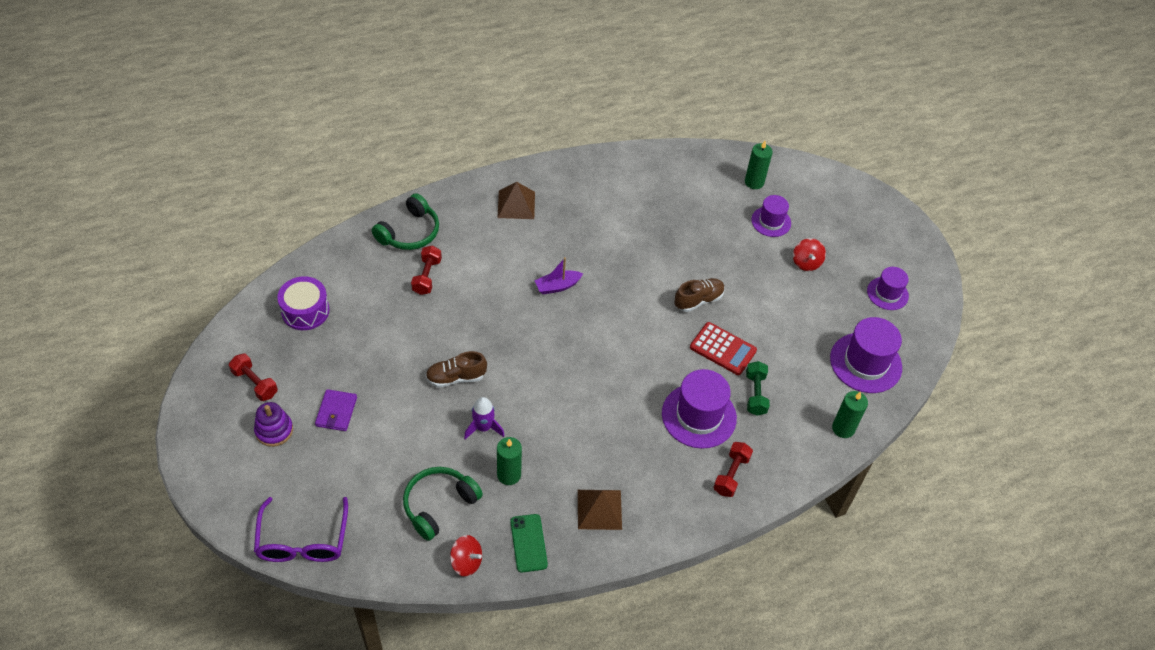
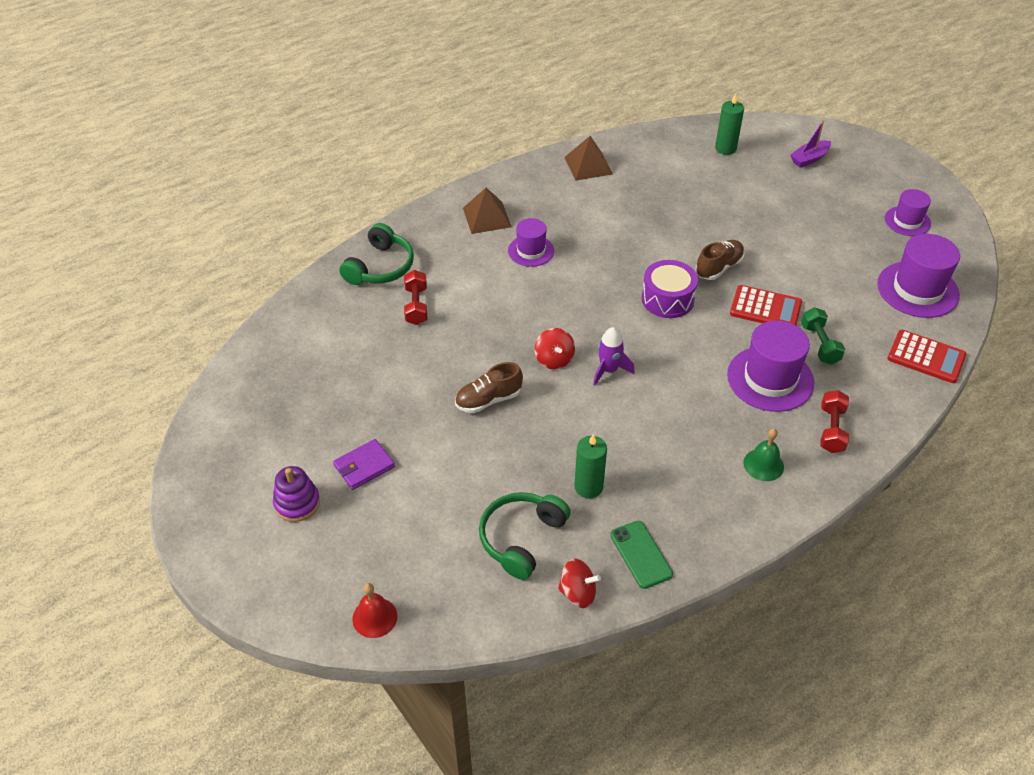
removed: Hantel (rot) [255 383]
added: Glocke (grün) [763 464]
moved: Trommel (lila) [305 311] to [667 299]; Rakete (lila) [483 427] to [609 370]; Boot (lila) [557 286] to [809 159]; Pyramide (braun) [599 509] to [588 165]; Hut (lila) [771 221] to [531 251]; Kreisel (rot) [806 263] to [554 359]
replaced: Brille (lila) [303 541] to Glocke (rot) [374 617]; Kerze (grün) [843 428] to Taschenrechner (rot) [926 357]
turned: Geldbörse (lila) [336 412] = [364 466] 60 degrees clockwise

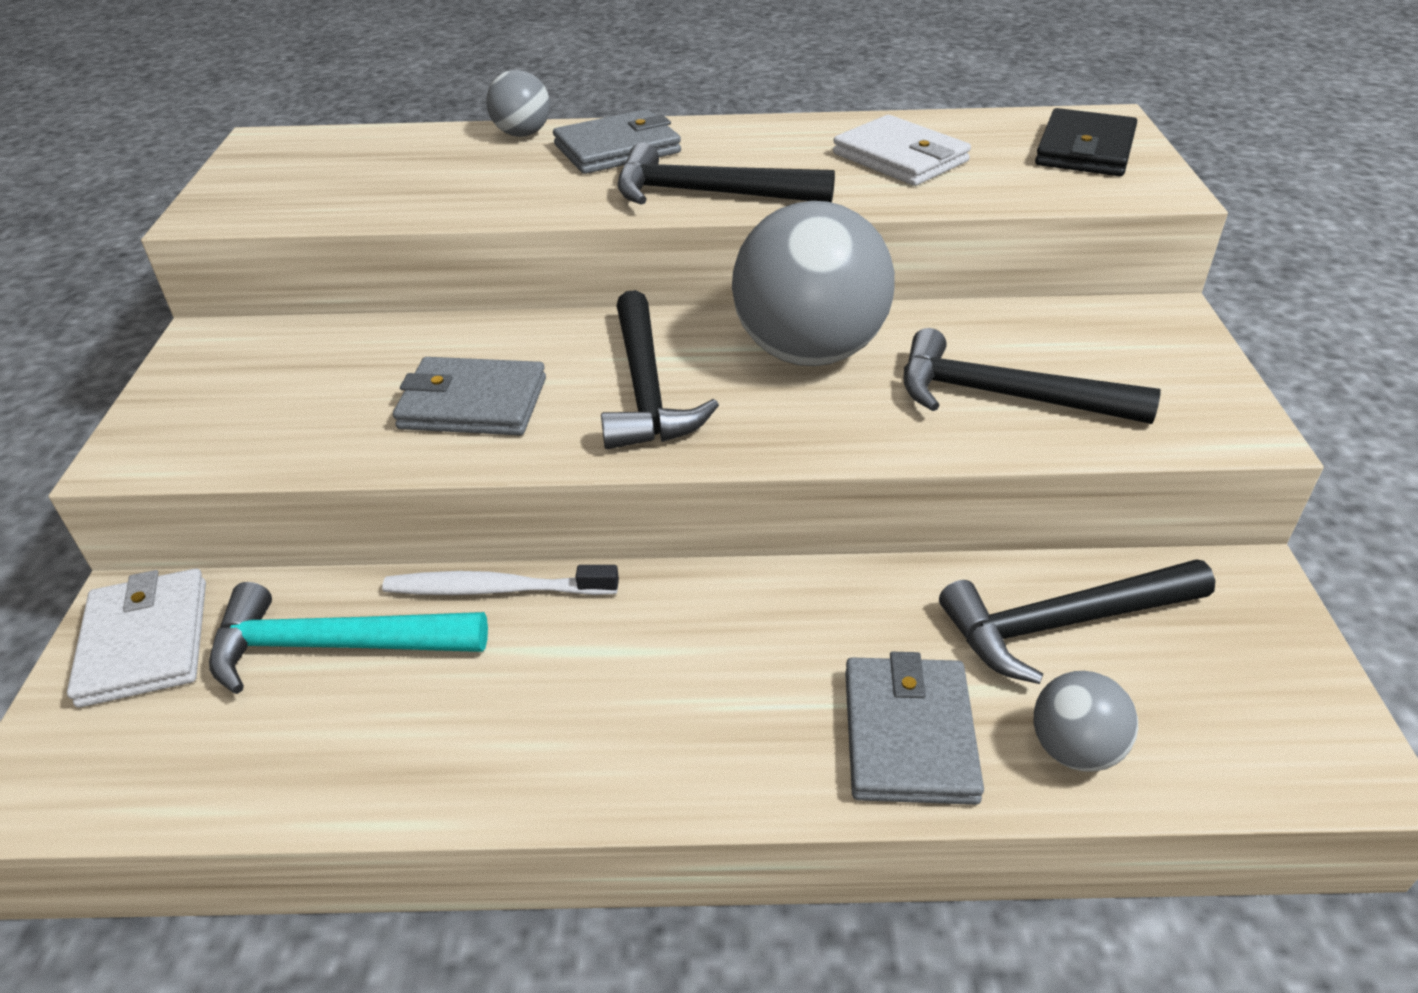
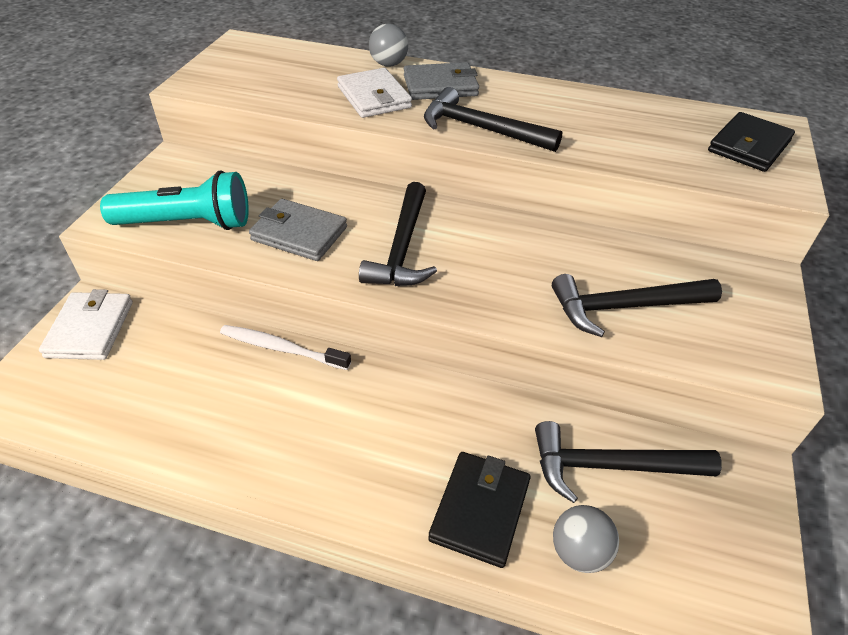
removed: Hammer (türkis) [333 645]; Ball (grau) [809 352]
added: Taschenlampe (türkis) [188 223]
moved: Geldbörse (weiß) [900 158] to [374 97]
recoloured: Geldbörse (grau) [909 735] to Geldbörse (schwarz) [480 510]
turned: Hammer (schwarz) [1004 396] = [624 307] 45 degrees counterclockwise

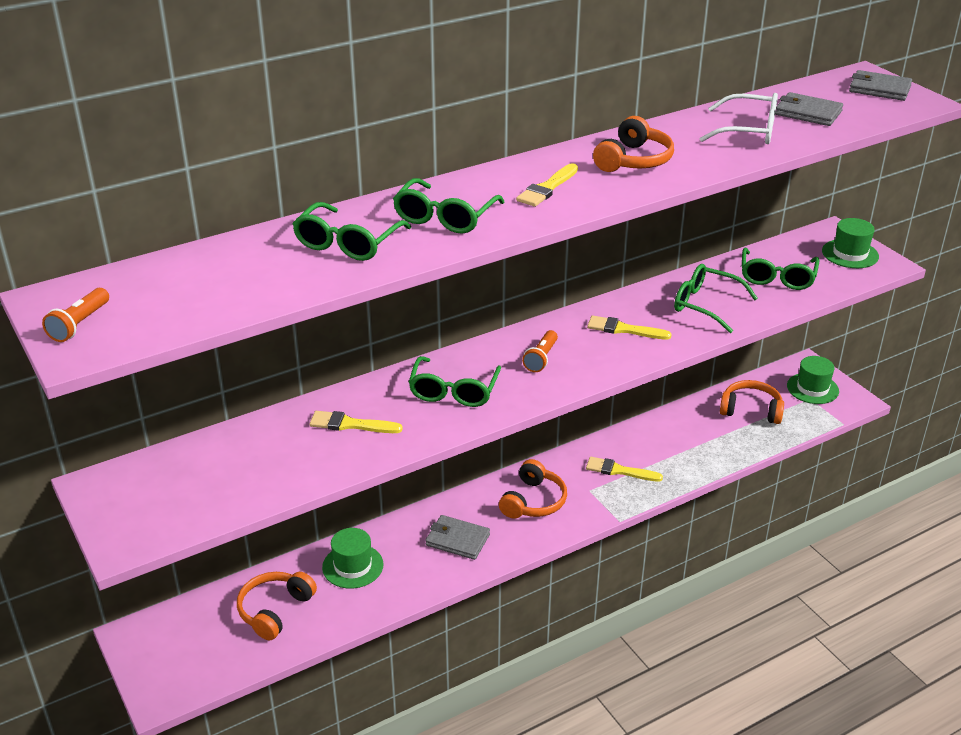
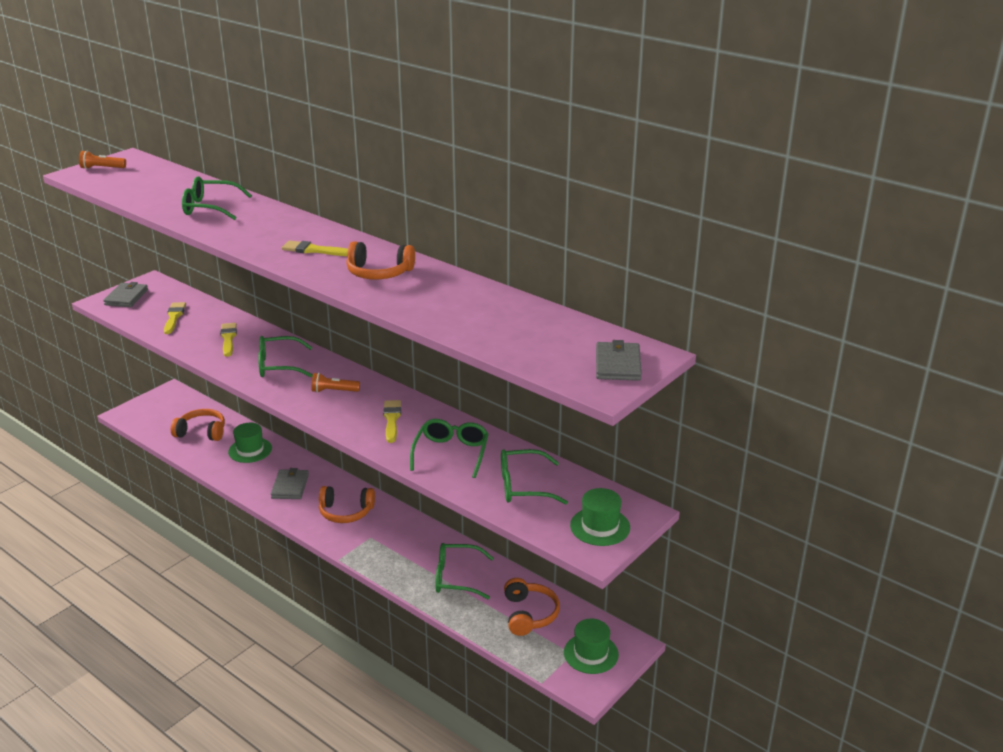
removed: Brille (weiß) [748 131]
moved: Brille (grün) [445 217] to [457 578]; Pinsel (gelb) [619 470] to [174 317]; Geldbörse (grau) [808 113] to [126 297]

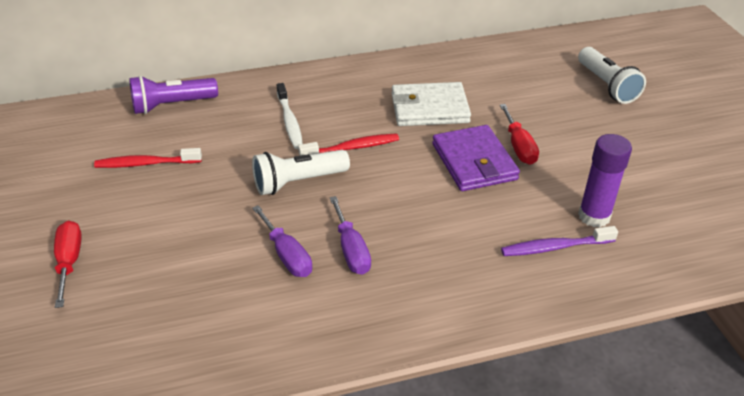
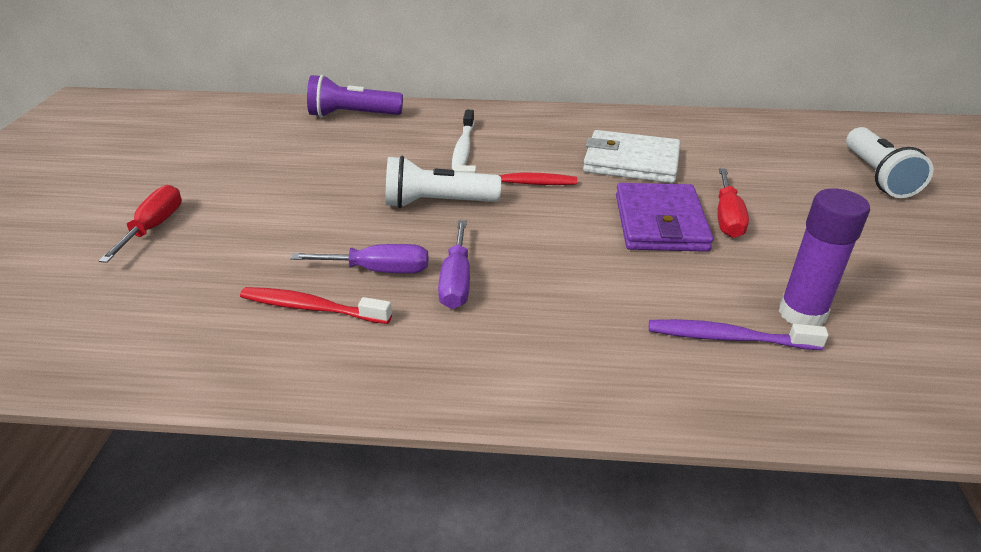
moved: Zahnbürste (rot) [146 163] to [312 308]
turned: Schraubenzieher (lila) [287 255] = [379 270] 75 degrees counterclockwise

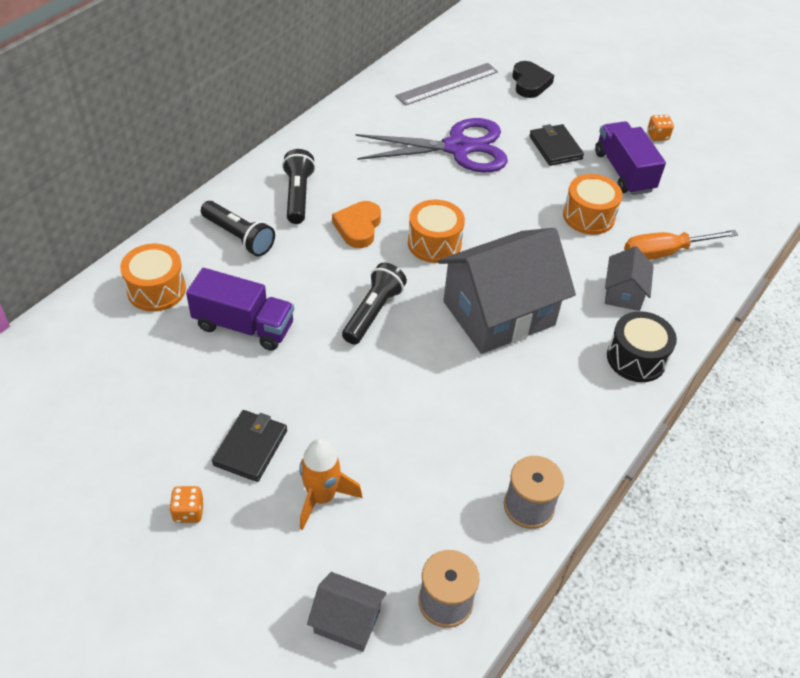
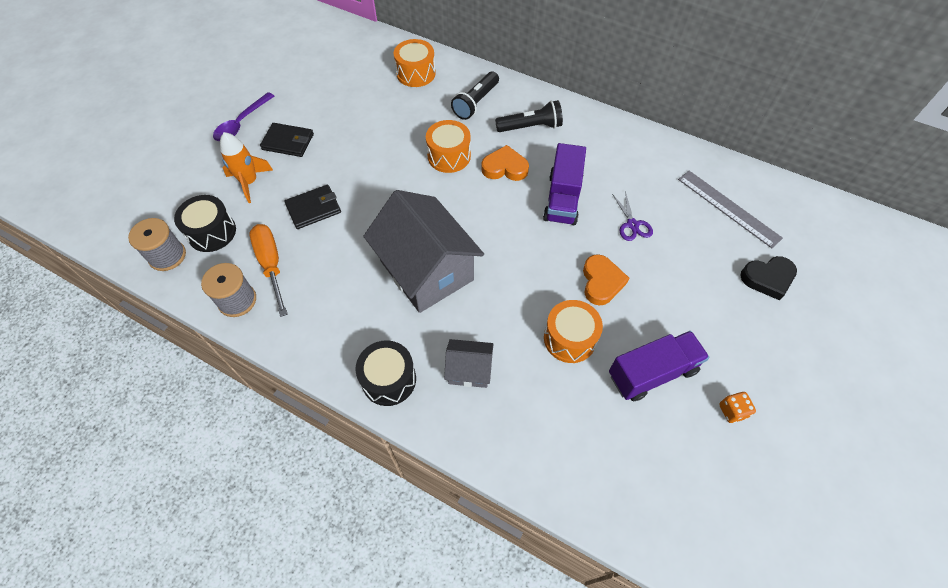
removed: Haus (grau) [347 621]; Taschenlampe (schwarz) [373 312]
added: Trommel (schwarz) [212 232]; Herz (orange) [601 282]
moved: Lastwagen (lila) [244 326] to [562 198]; Trommel (orange) [434 243] to [449 156]; Geldbörse (schwarz) [555 147] to [314 208]; Schraubenzieher (orange) [664 253] to [271 264]
replaced: Spielwürfel (orange) [188 512] to Löffel (lila) [241 123]
resized: Schere (lila) [458 148] = [632 224] x0.43

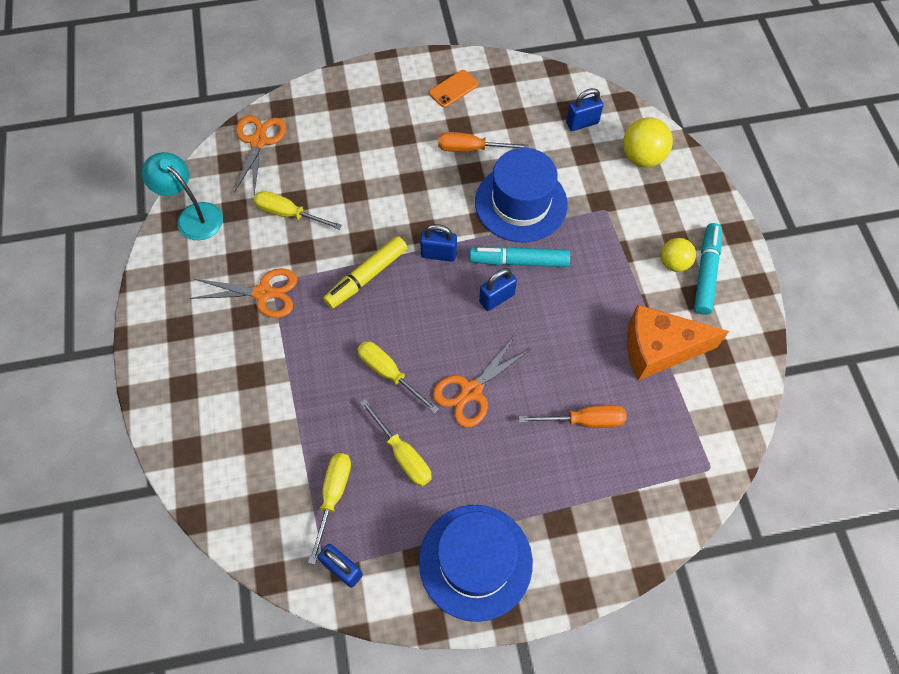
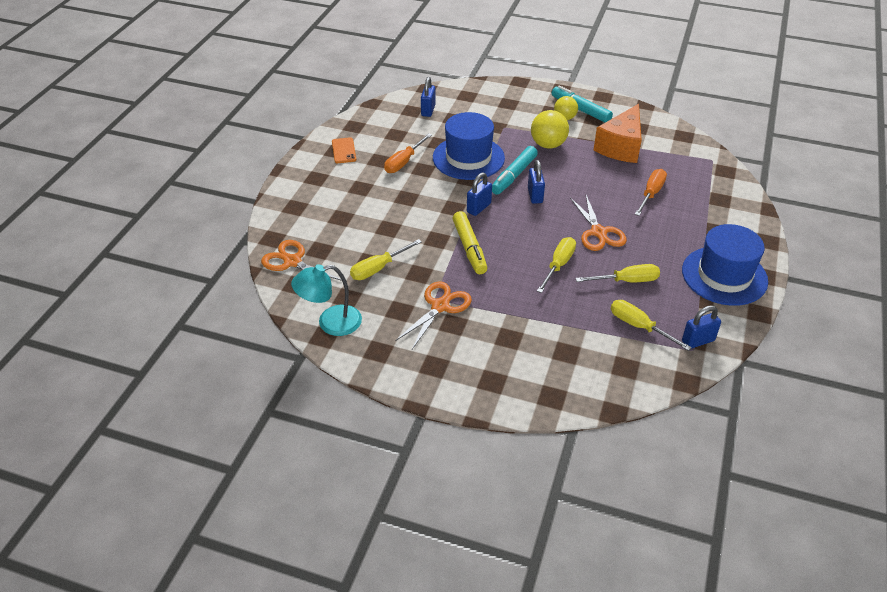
moved: Ball (gelb) [642 157] to [548 145]
turned: Schraubenzieher (gelb) [389 373] = [558 265] 135 degrees clockwise

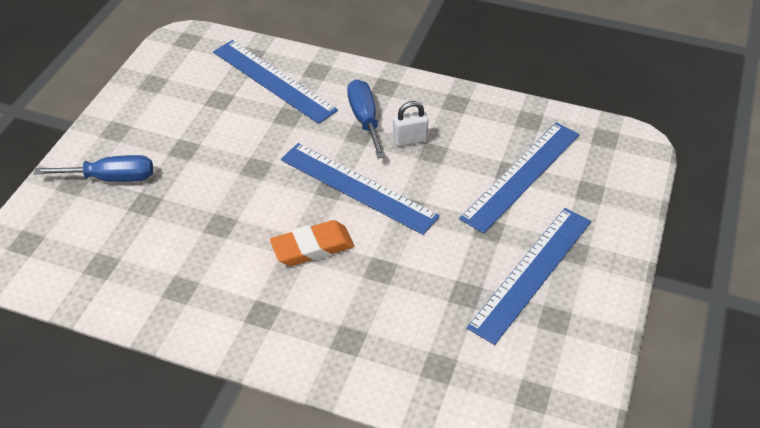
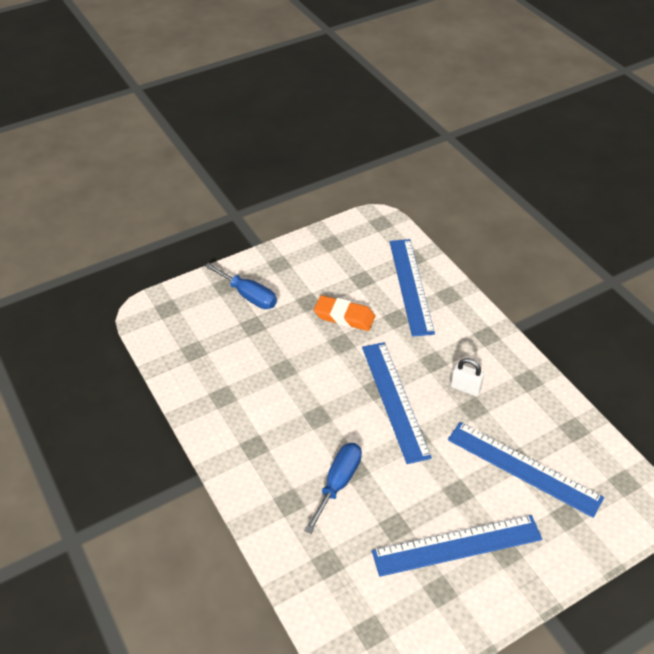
moved: Radiergummi (orange) [312 247] to [344 316]; Schraubenzieher (blau) [364 119] to [338 483]
turned: Lineal (blau) [521 175] = [523 468] 45 degrees clockwise

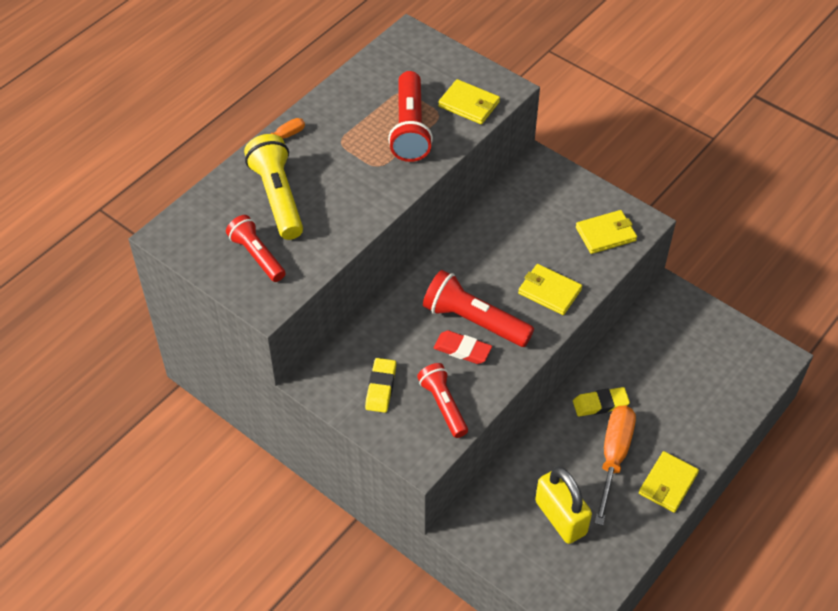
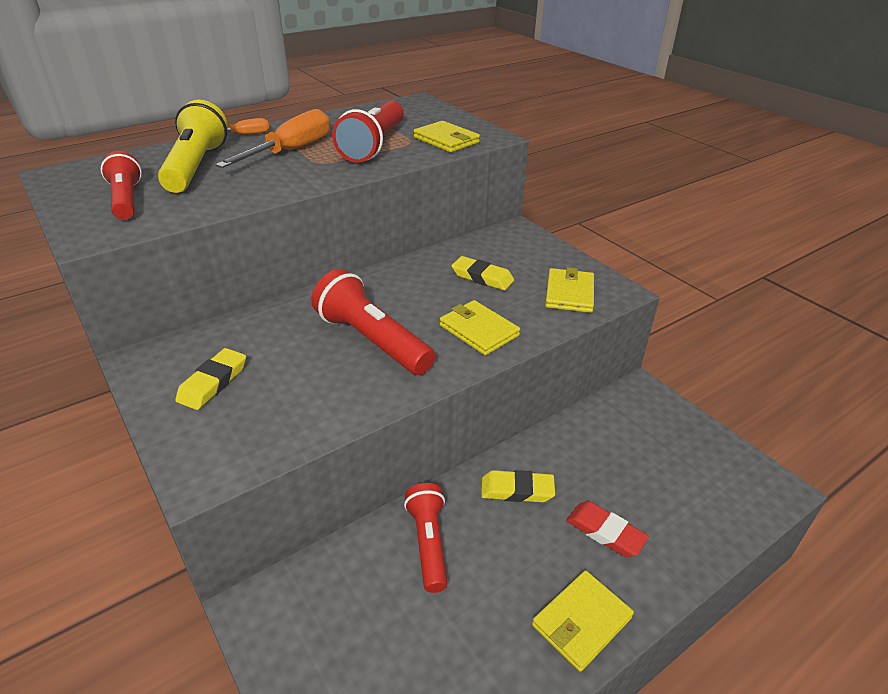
removed: Vorhängeschloss (gelb) [560 517]
added: Radiergummi (gelb) [482 277]
moved: Taschenlampe (rot) [443 405] to [428 543]; Radiergummi (rot) [462 350] to [605 532]; Schraubenzieher (orange) [613 457] to [291 151]
turned: Geldbörse (gelb) [606 234] = [569 293] 75 degrees counterclockwise

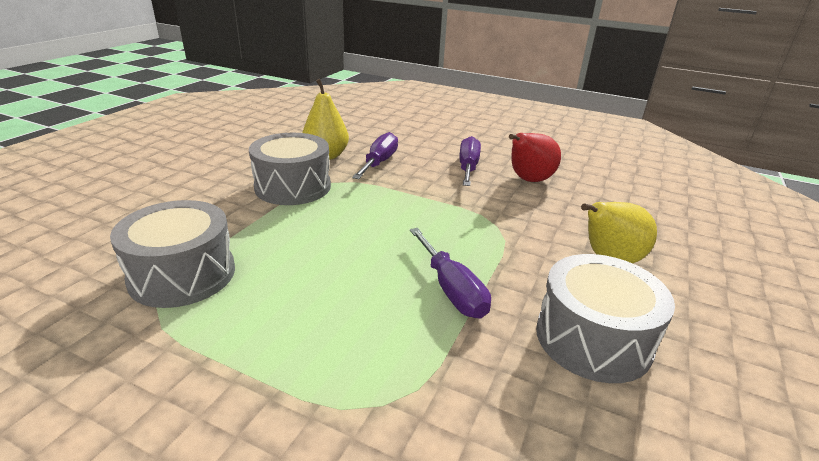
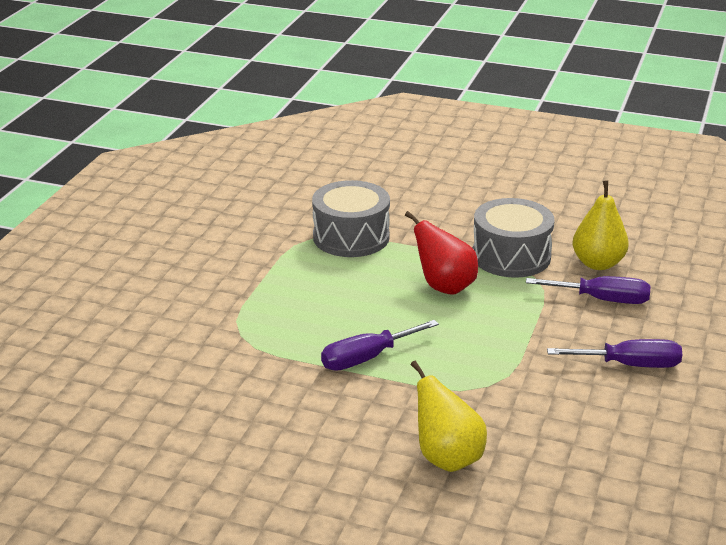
removed: Trommel (grau) [593 339]
moved: Birne (rot) [528 180] to [444 287]

